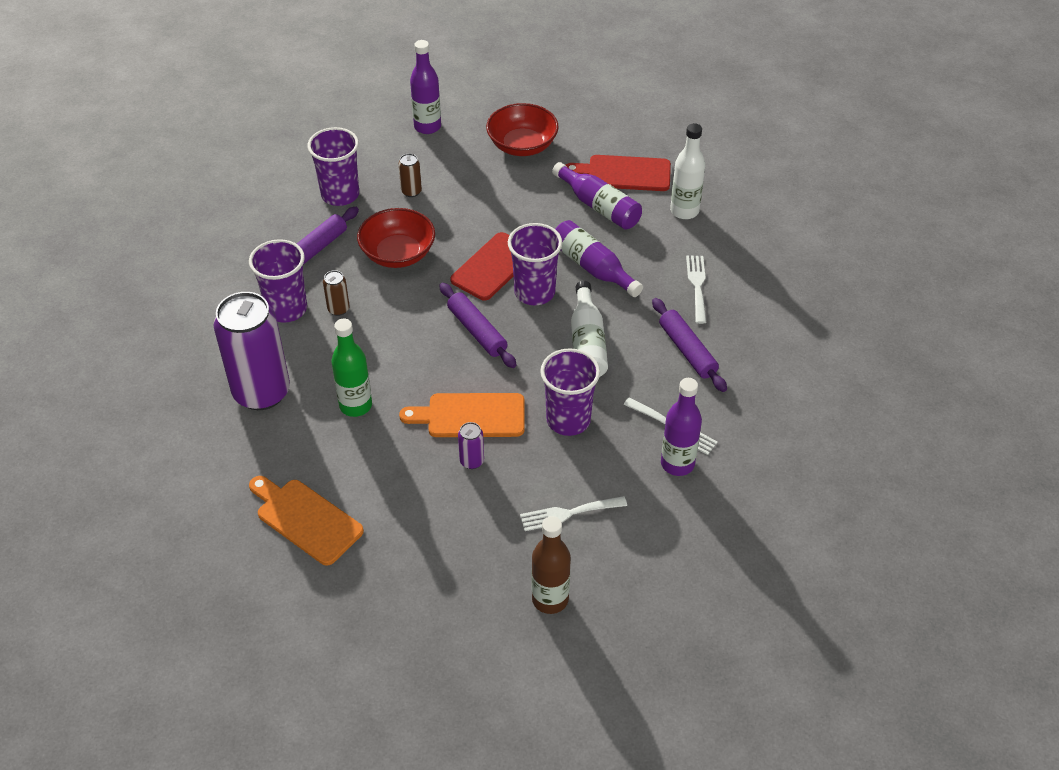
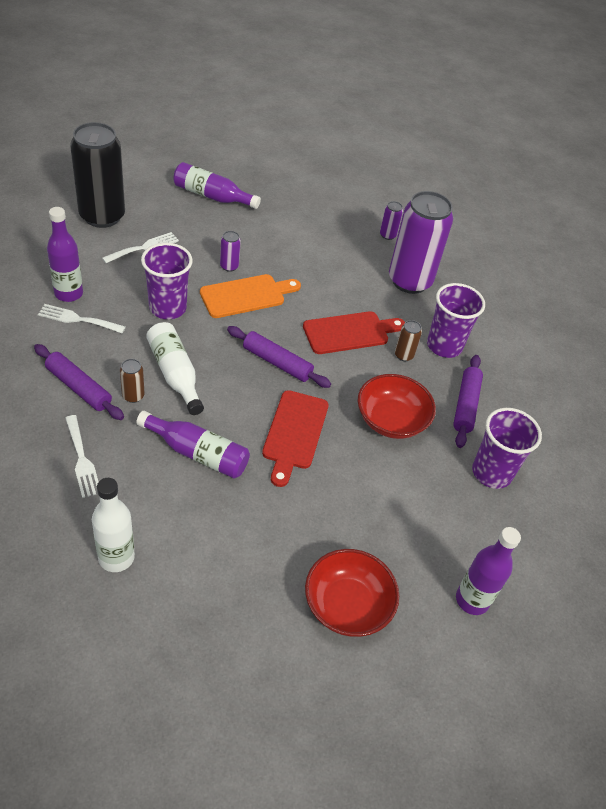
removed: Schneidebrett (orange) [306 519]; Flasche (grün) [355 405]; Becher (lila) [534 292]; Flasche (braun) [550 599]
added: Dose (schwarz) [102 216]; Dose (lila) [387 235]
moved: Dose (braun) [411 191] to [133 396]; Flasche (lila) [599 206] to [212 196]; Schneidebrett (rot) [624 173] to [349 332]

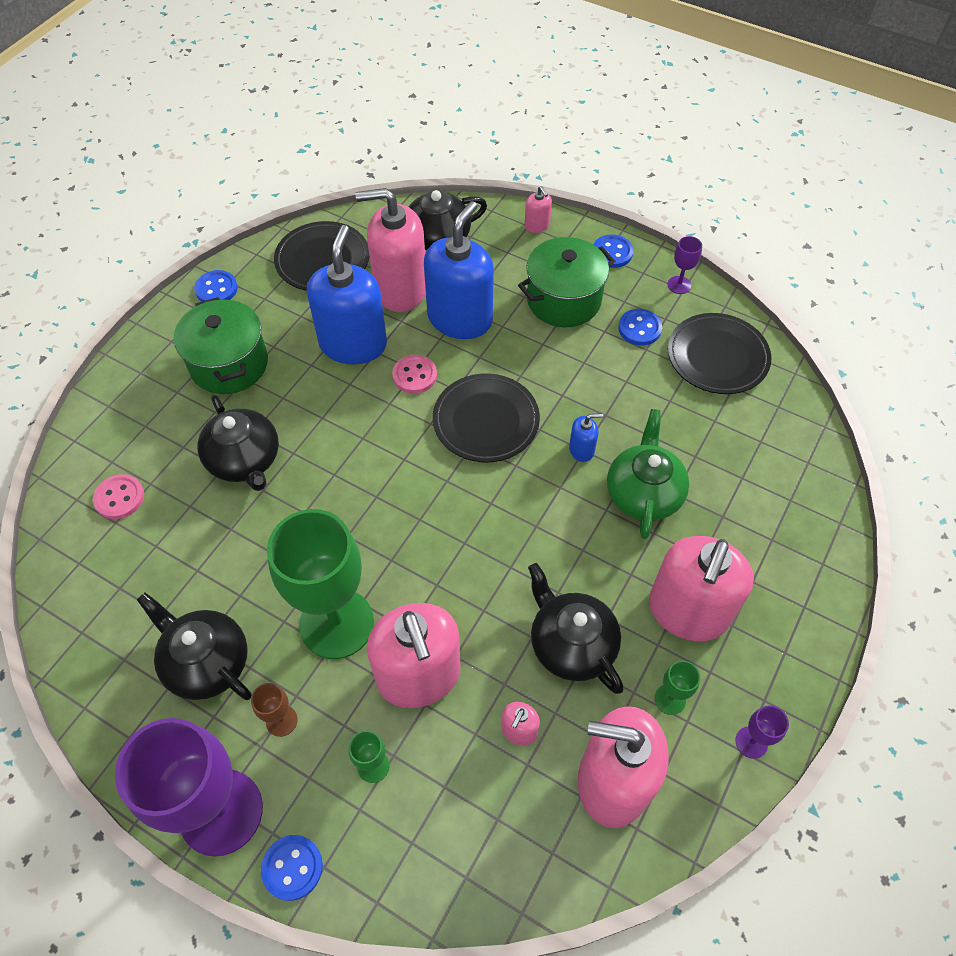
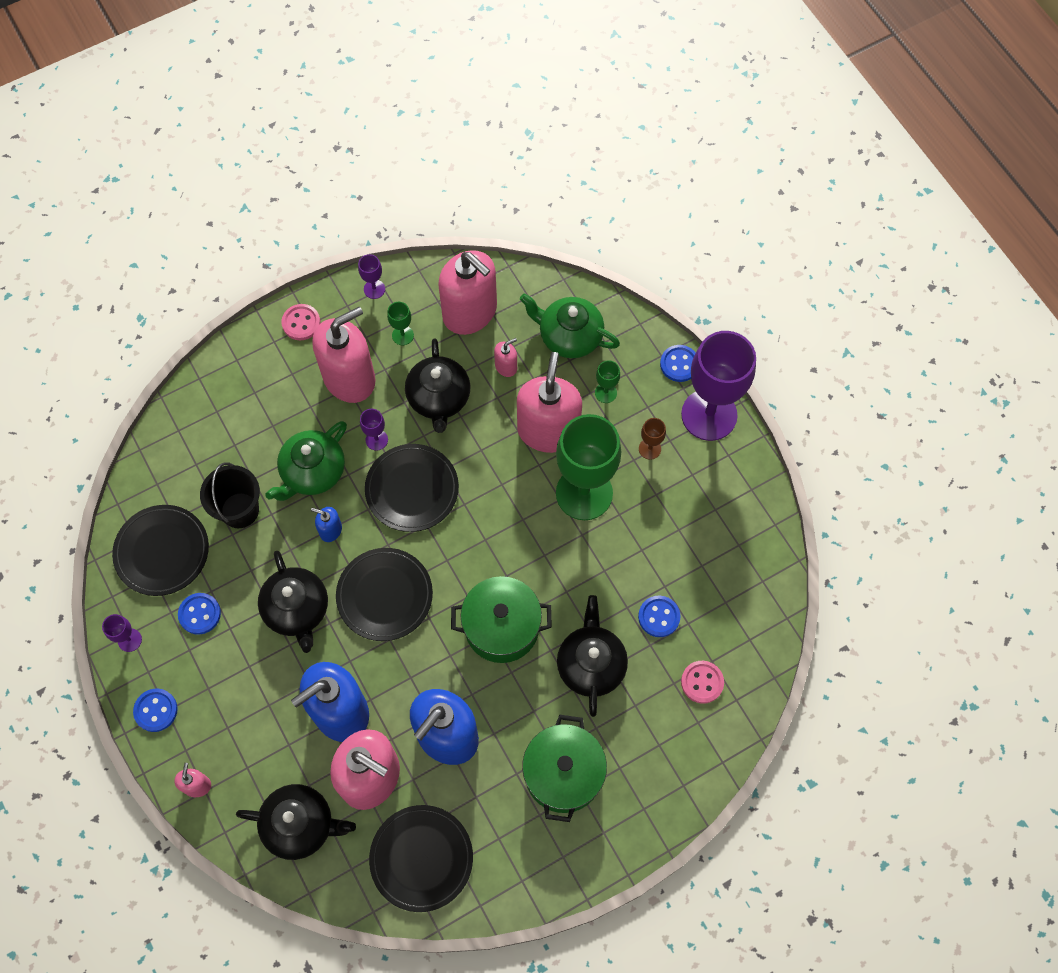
added: Eimer (schwarz) [240 510]; Kelch (lila) [376 440]; Teller (schwarz) [412 489]; Teekanne (grün) [569 336]
moved: Teekanne (schwarz) [206 662] to [297 609]; Knopf (blau) [216 289] to [659 617]; Knopf (rosa) [414 375] to [301 323]; Kochtopf (grün) [563 300] to [502 627]

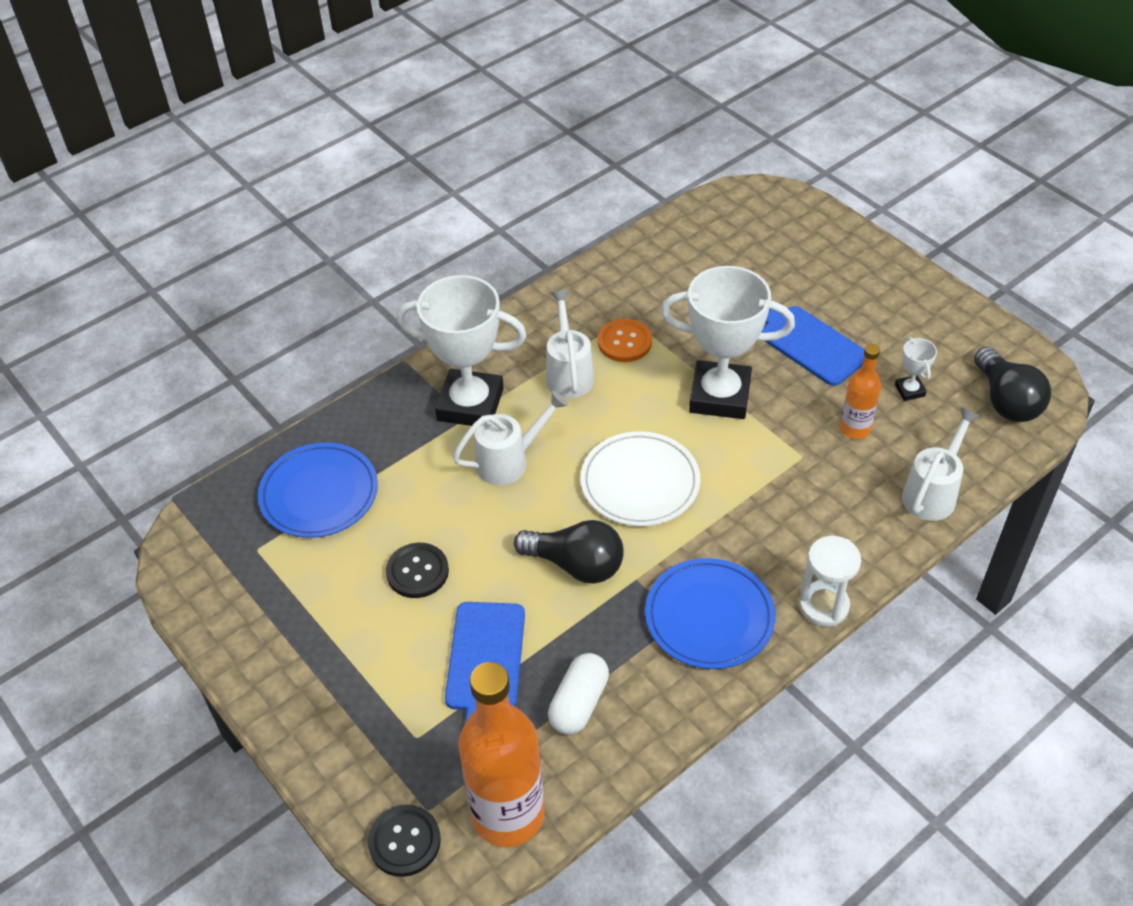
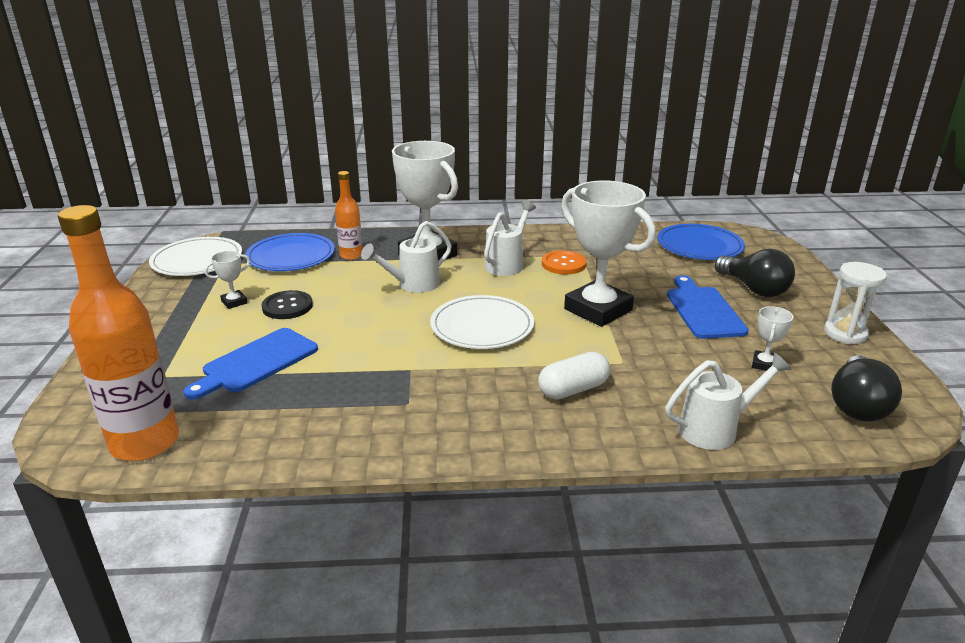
removed: Knopf (schwarz) [404 841]
added: Teller (weiß) [197 260]; Pokal (weiß) [234 302]
moved: Glühbirne (schwarz) [576 565] to [753 289]; Kapsel (weiß) [579 703] to [573 389]; Teller (blau) [709 616] to [699 246]; Sanduhr (weiß) [823 606] to [845 333]; Flasche (orange) [855 429] to [351 255]
turned: Gießkanne (weiß) [509 461] = [413 285] 135 degrees clockwise

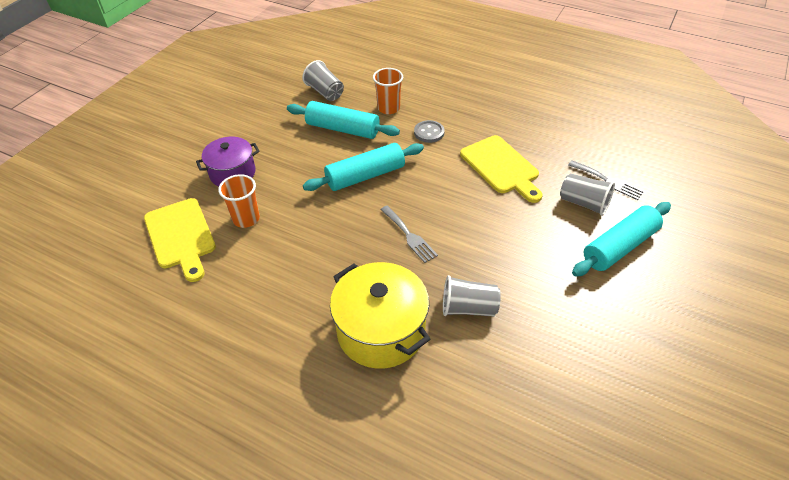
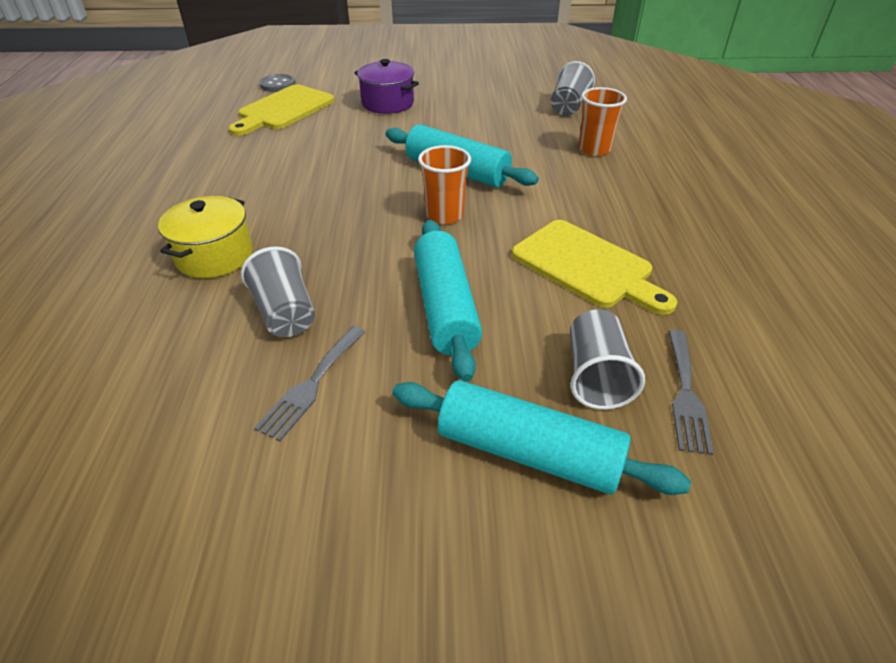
moved: Becher (orange) [246 219] to [444 215]; Nudelholz (türkis) [343 129] to [445 307]; Gabel (grau) [409 236] to [311 385]; Knopf (grau) [429 132] to [278 85]
turned: Schneidebrett (gelb) [501 167] = [587 266] 75 degrees counterclockwise
resized: Kochtopf (gelb) [381 331] = [215 256] x0.66

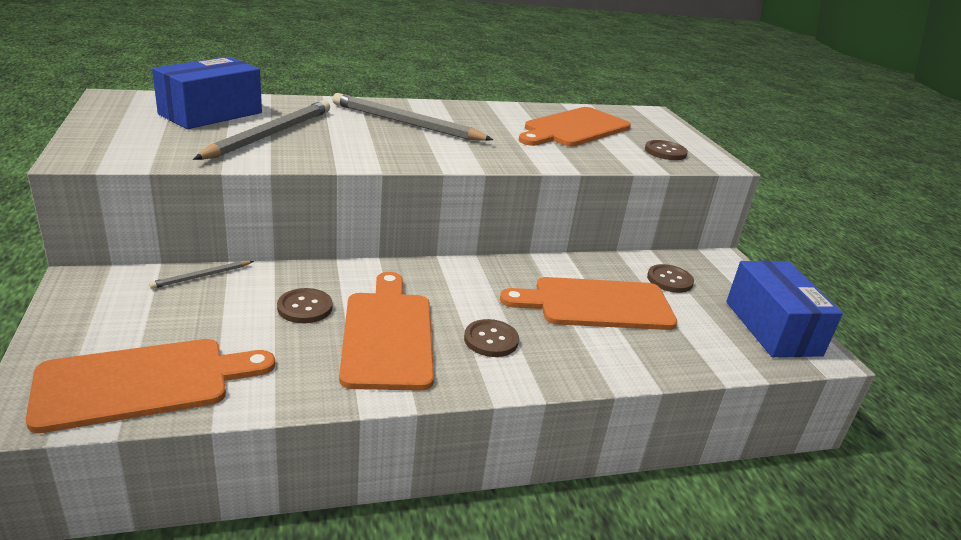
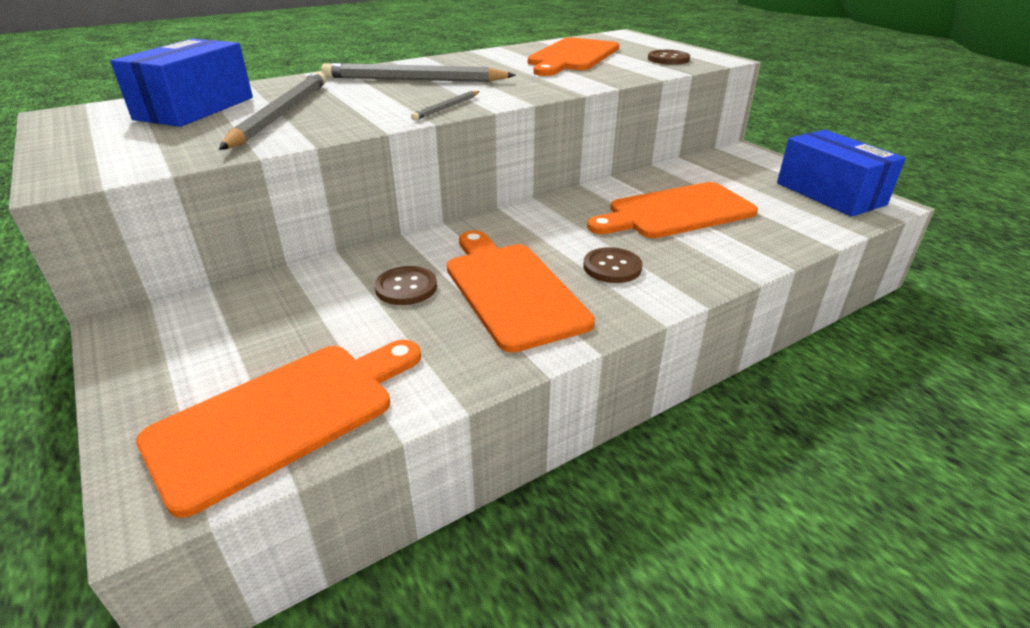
removed: Knopf (braun) [669 280]
moved: Bleistift (grau) [201 276] to [447 108]

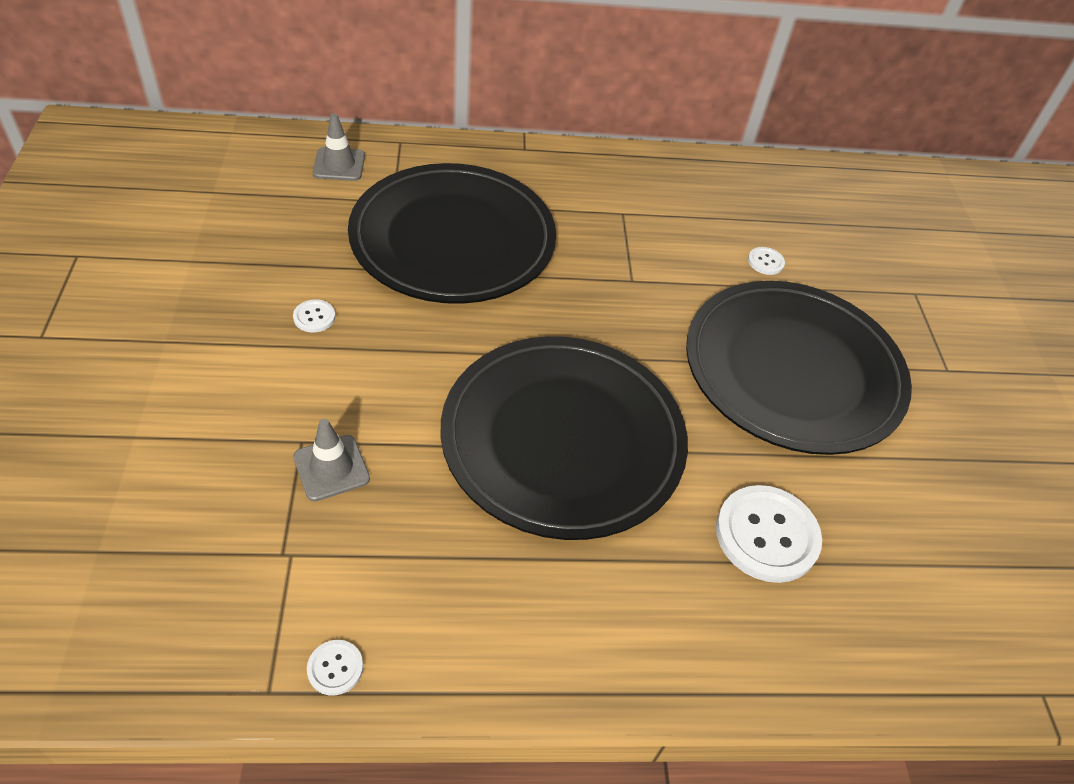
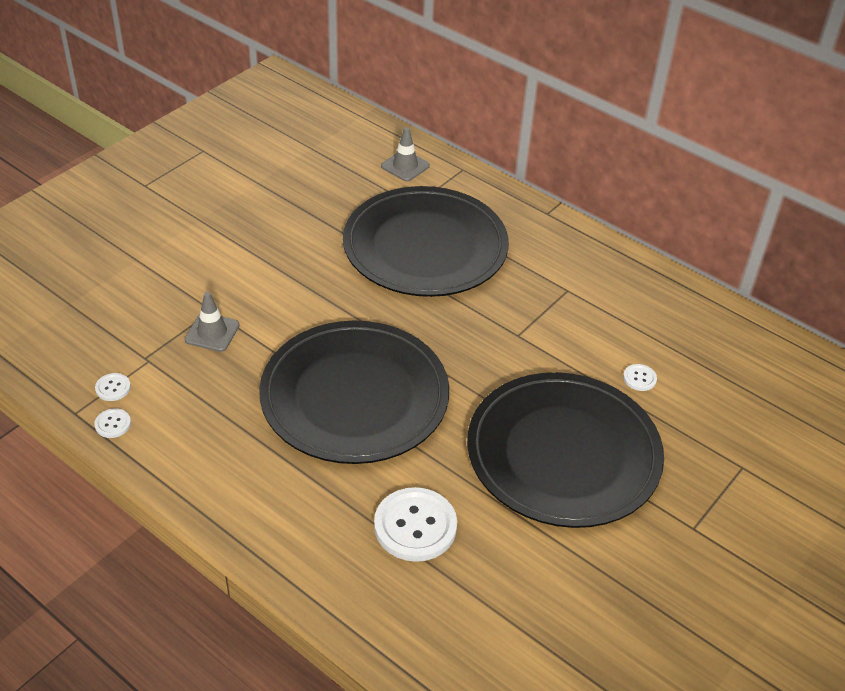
moved: Knopf (weiß) [314 317] to [113 388]

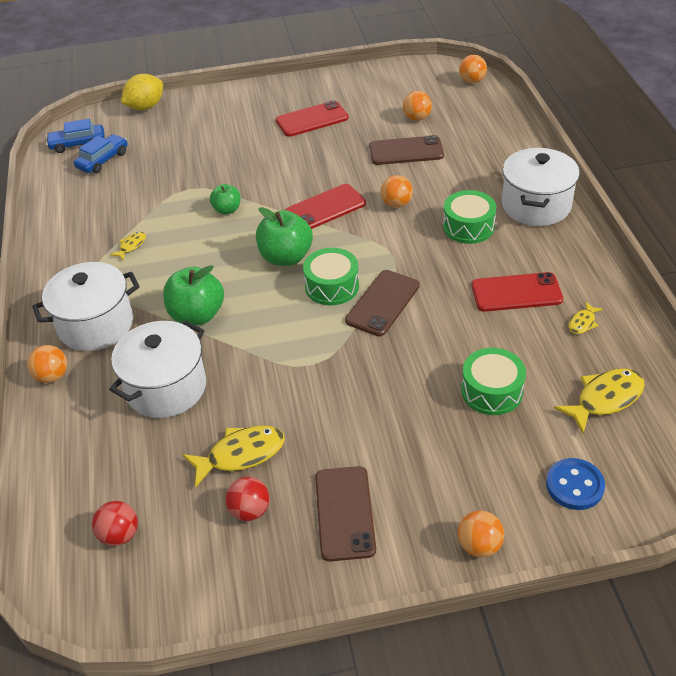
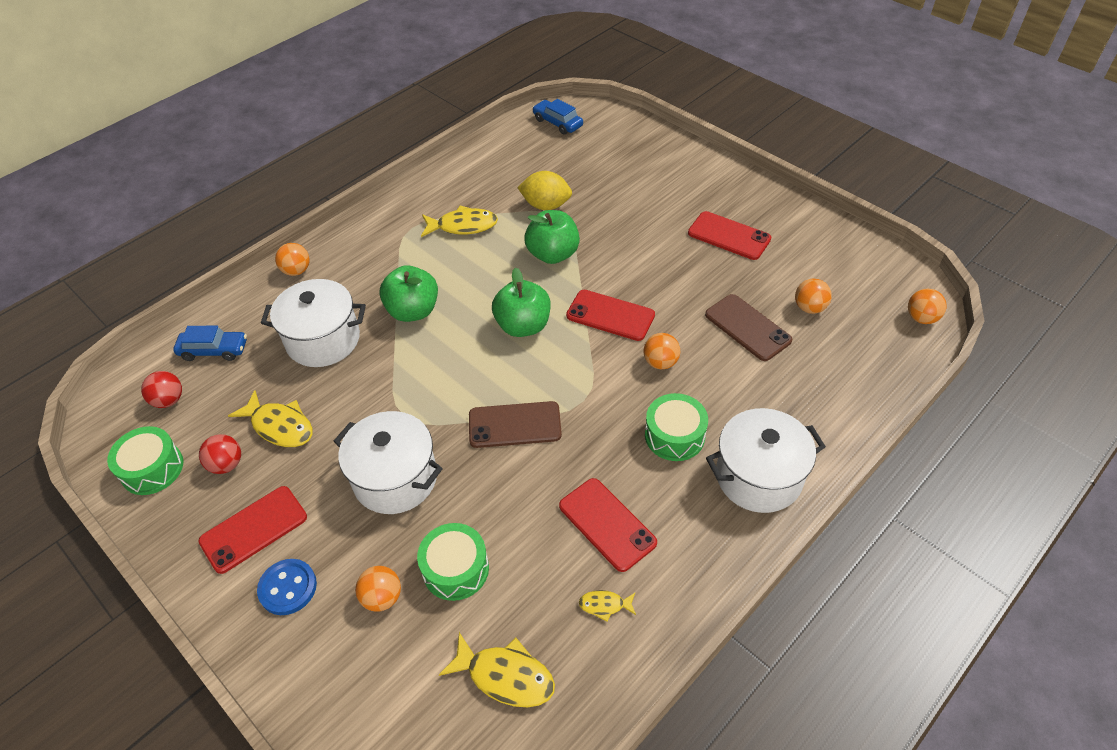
moved: Kochtopf (weiß) [96 325] to [395 478]; Auto (blau) [103 160] to [214 350]; Zitrone (gelb) [145 107] to [546 205]; Trommel (grün) [332 286] to [152 468]; Ball (orange) [479 545] to [382 597]; Knopf (blau) [574 485] to [288 588]
recoloured: Handy (braun) [344 513] to Handy (rot) [254 529]
resized: Fisch (gelb) [131 246] = [463 226] x1.91; Apfel (grün) [227 210] = [553 254] x1.72

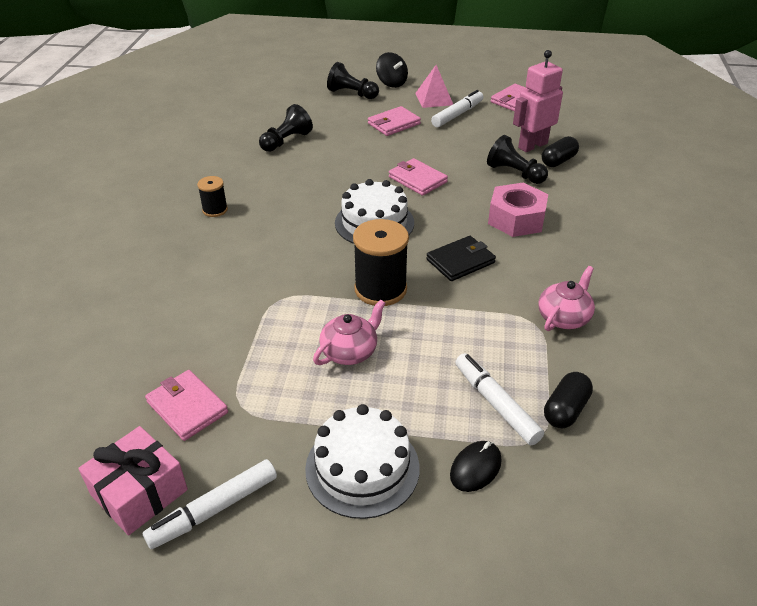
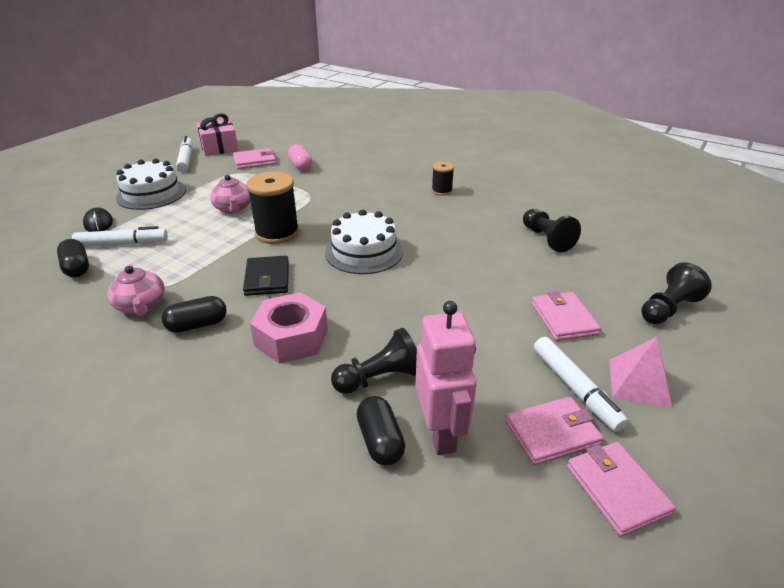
removed: Kreisel (schwarz) [391 83]
added: Kapsel (schwarz) [197 325]; Kapsel (rosa) [300 166]
moved: Geldbörse (rosa) [417 179] to [552 433]

